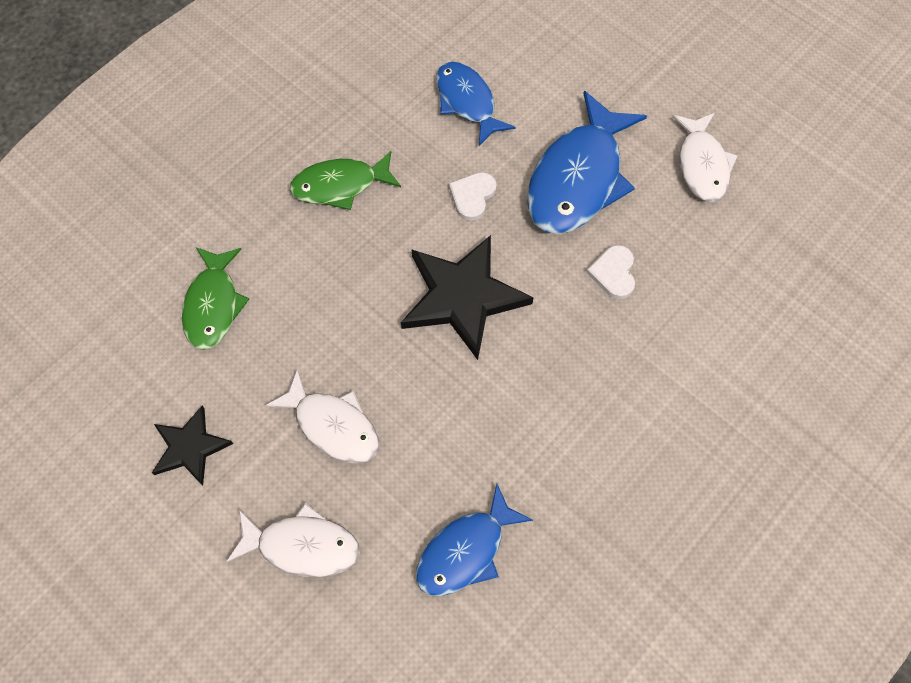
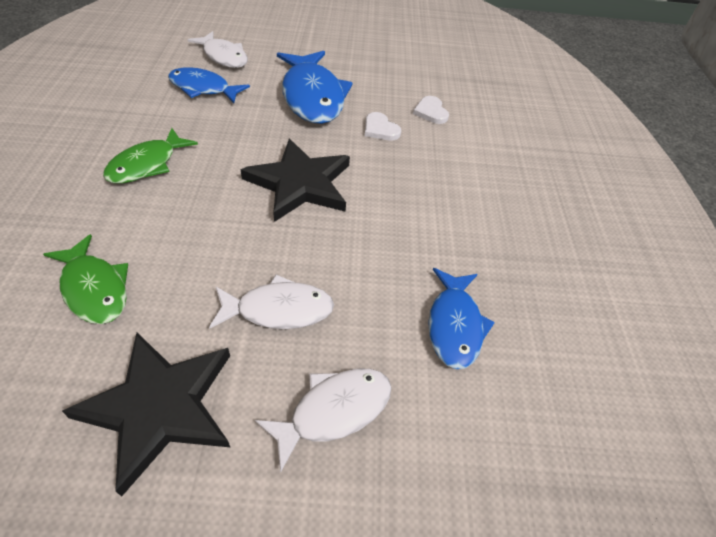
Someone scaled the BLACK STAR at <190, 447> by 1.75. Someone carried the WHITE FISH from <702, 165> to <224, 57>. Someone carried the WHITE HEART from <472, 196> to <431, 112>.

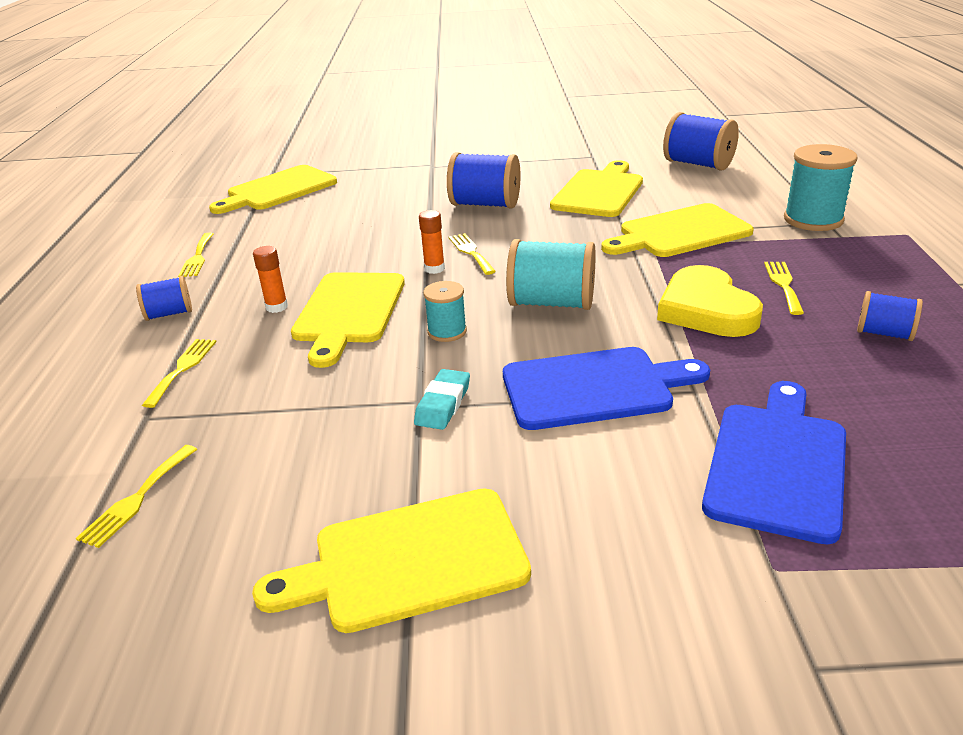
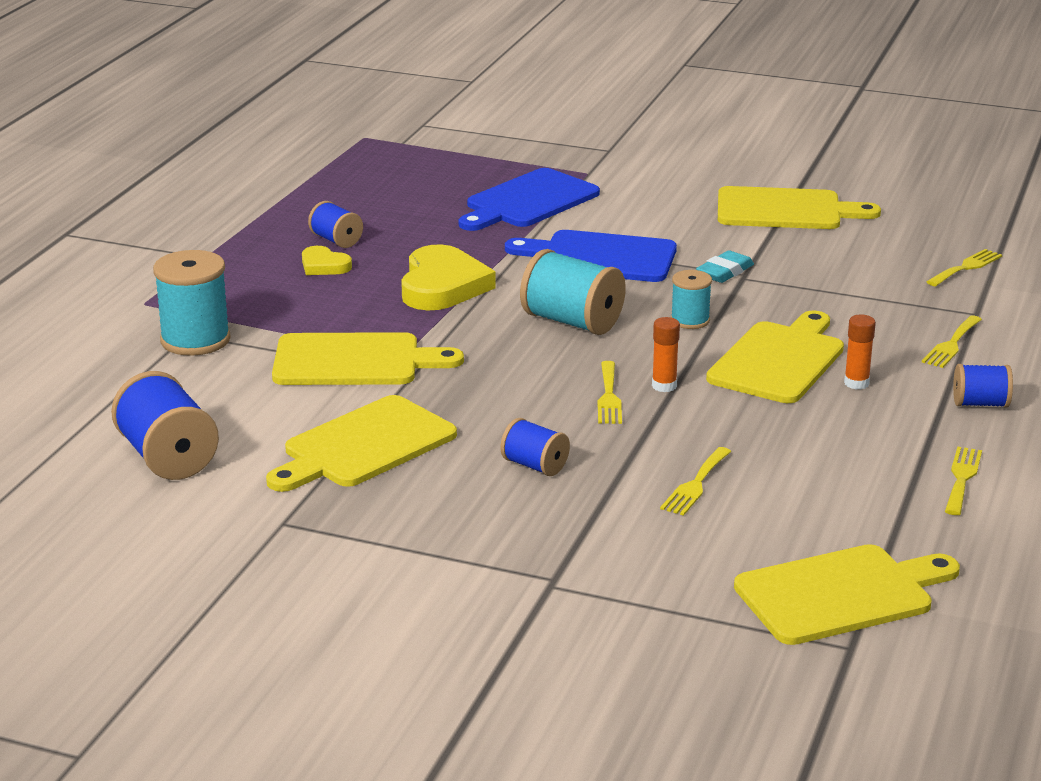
Someone put down the YELLOW HEART at <324, 265>. Someone scaled the BLUE SPOOL at <485, 204> by 0.58. Someone carried the YELLOW FORK from <783, 285> to <695, 484>.

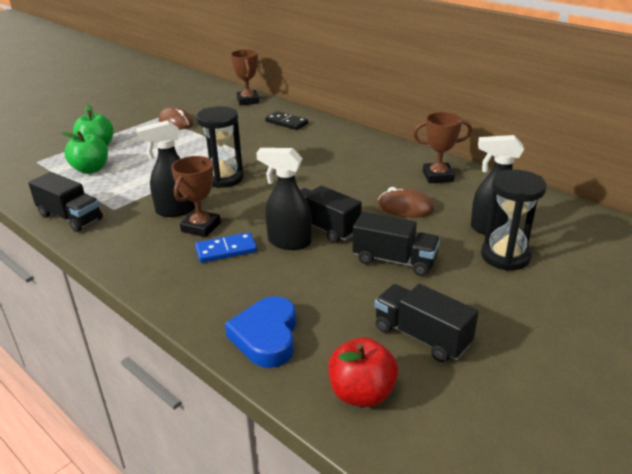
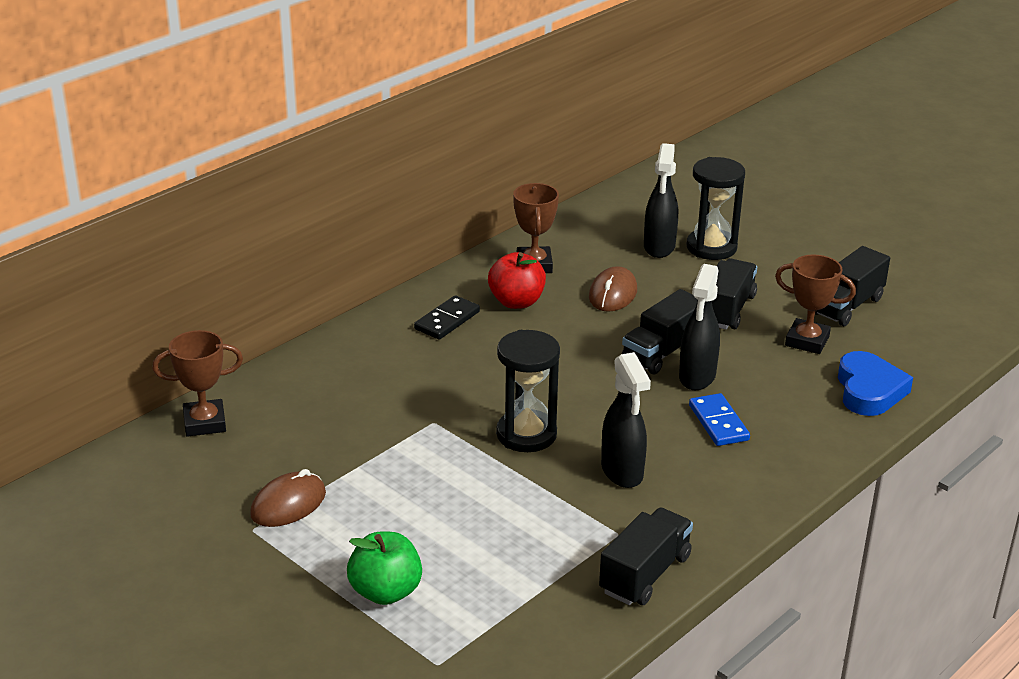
Someone carried the BLACK DOMINO from <286, 122> to <447, 320>. Someone carried the RED APPLE from <361, 393> to <516, 302>. Someone carried the BROWN TROPHY from <201, 227> to <807, 341>. Someone rotated the BLUE HEART at <266, 337> by 90 degrees counterclockwise. Someone took away the GREEN APPLE at <91, 169>.

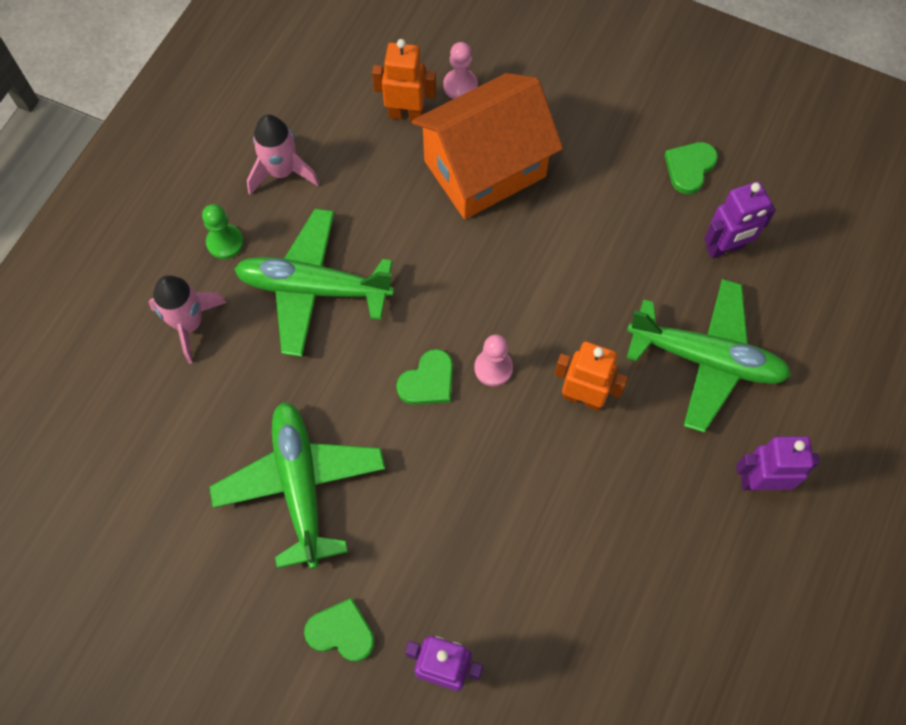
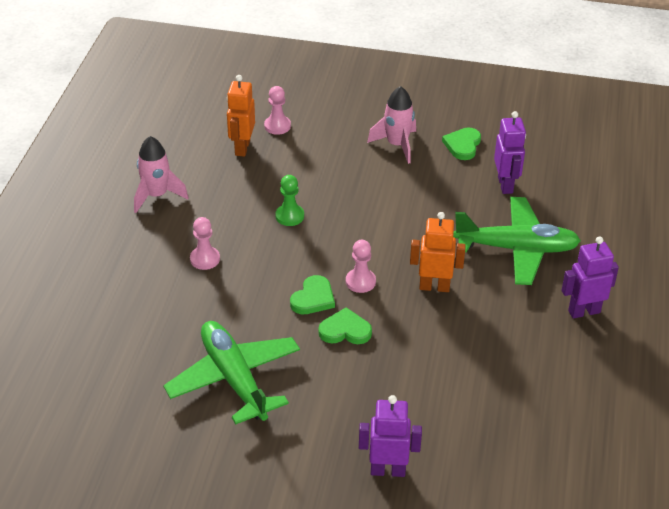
Someone swapped the GREEN PLANE at <314, 288> for the PINK PAWN at <205, 259>. Someone rotated the ORANGE ROBOT at <406, 114> by 75 degrees counterclockwise. Someone carried the GREEN PAWN from <225, 242> to <289, 216>. Someone carried the GREEN HEART from <341, 632> to <345, 330>. Someone carried the PINK ROCKET from <189, 324> to <397, 145>. Someone rotated the PURPLE ROBOT at <725, 248> by 60 degrees counterclockwise. Someone took away the ORANGE HOUSE at <485, 169>.

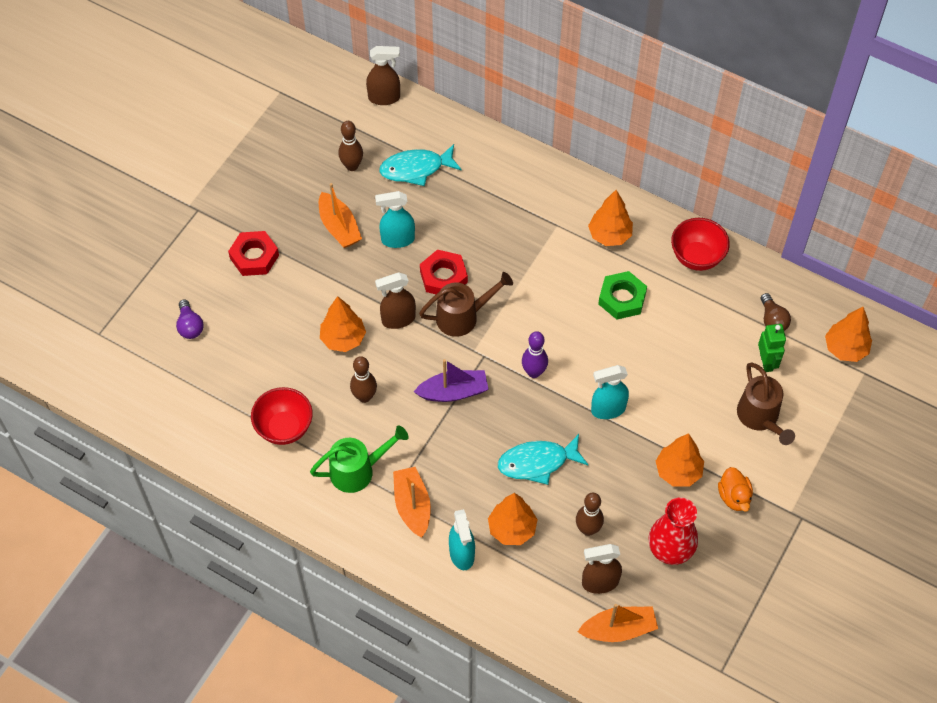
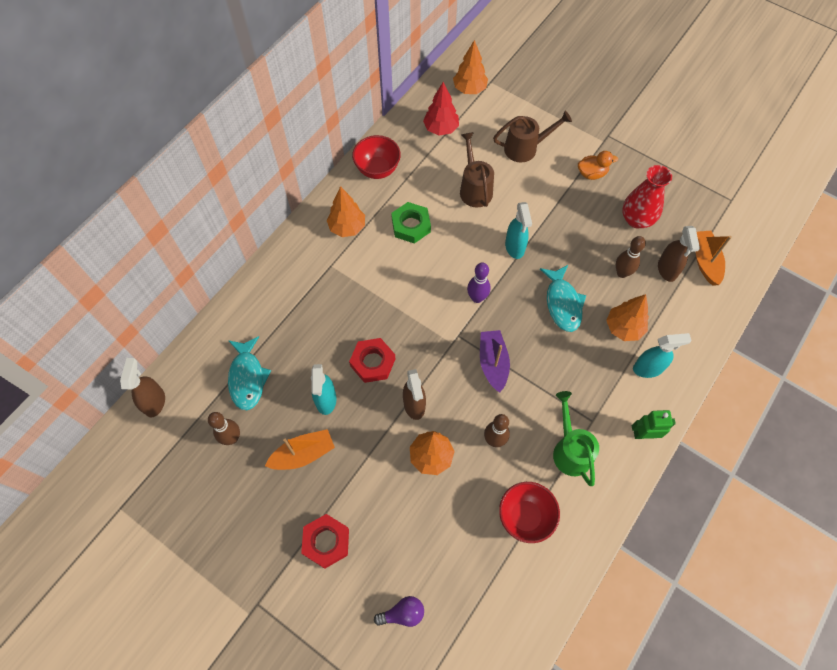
Someone swapped the BROWN LIGHT BULB at <772, 320> for the RED TREE at <441, 129>. Someone carried the BROWN WATERING CAN from <463, 316> to <474, 188>. Someone carried the GREEN ROBOT from <766, 362> to <644, 434>. Someone took away the ORANGE BOAT at <412, 506>. Someone took away the ORANGE TREE at <678, 471>.

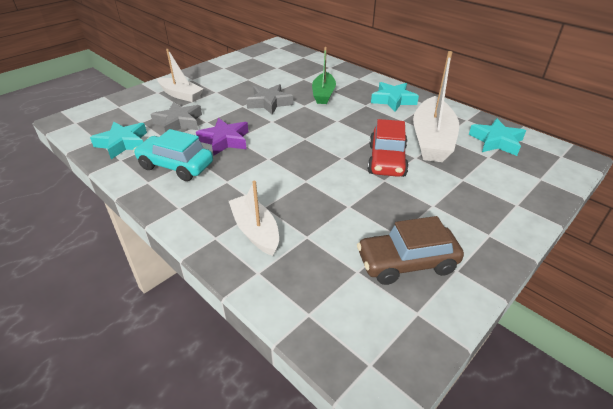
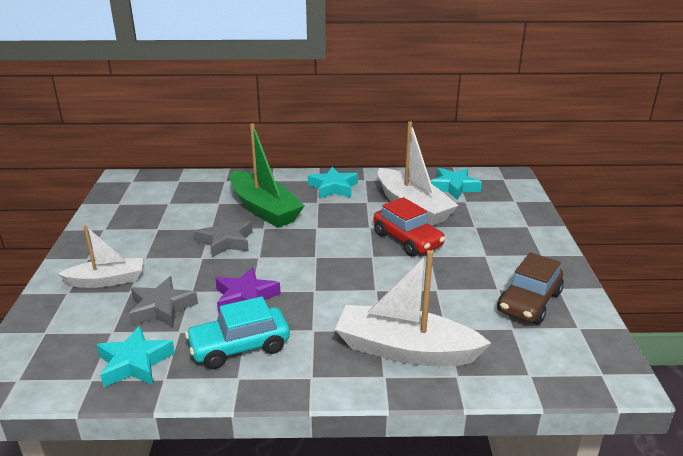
Someone scaled the GREEN BOAT at <323, 94> by 1.60. Someone scaled the WHITE BOAT at <255, 231> by 1.60.

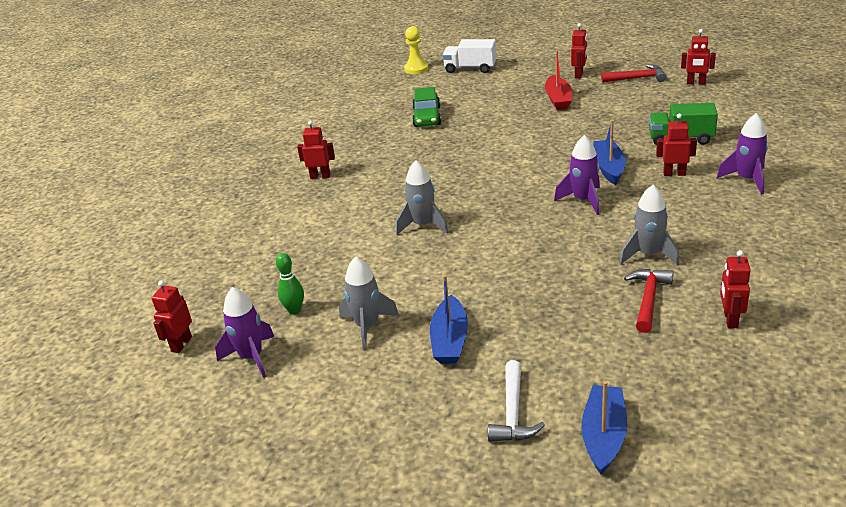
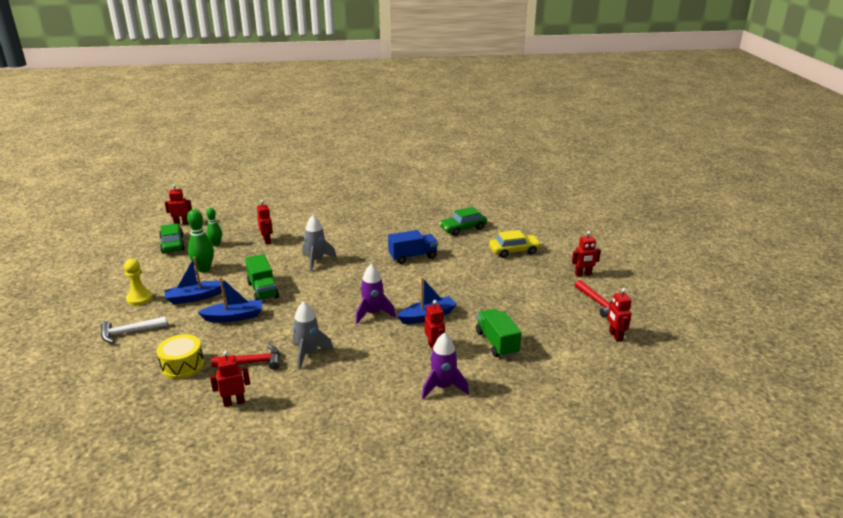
Someone carried the YELLOW PAWN from <416, 69> to <139, 298>. Someone put down the YELLOW DRUM at <182, 365>. Someone swapped the PURPLE ROCKET at <251, 357> for the GREEN CAR at <172, 244>. Someone swapped the GREY ROCKET at <367, 327> for the GREEN BOWLING PIN at <204, 269>. Someone carried the BLUE BOAT from <604, 436> to <234, 317>. Someone put down the GREEN TRUCK at <263, 290>. Someone carried the RED ROBOT from <320, 176> to <267, 240>. Someone put down the BLUE TRUCK at <413, 257>. Someone put down the YELLOW CAR at <514, 251>. Someone took away the WHITE TRUCK at <470, 68>. Someone took away the RED BOAT at <558, 99>.

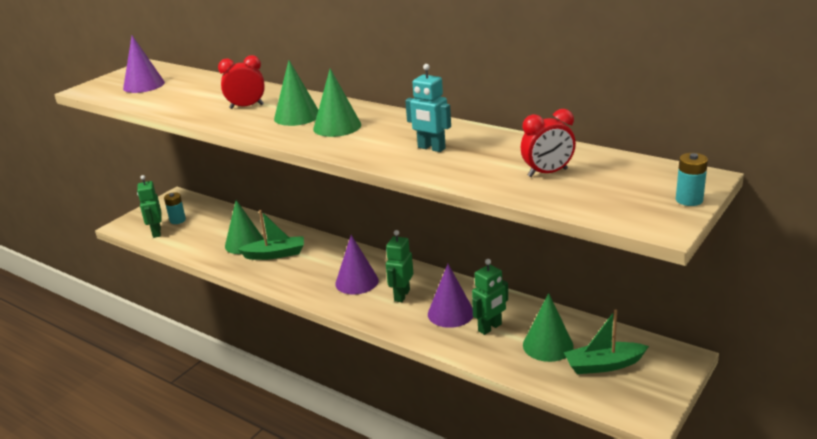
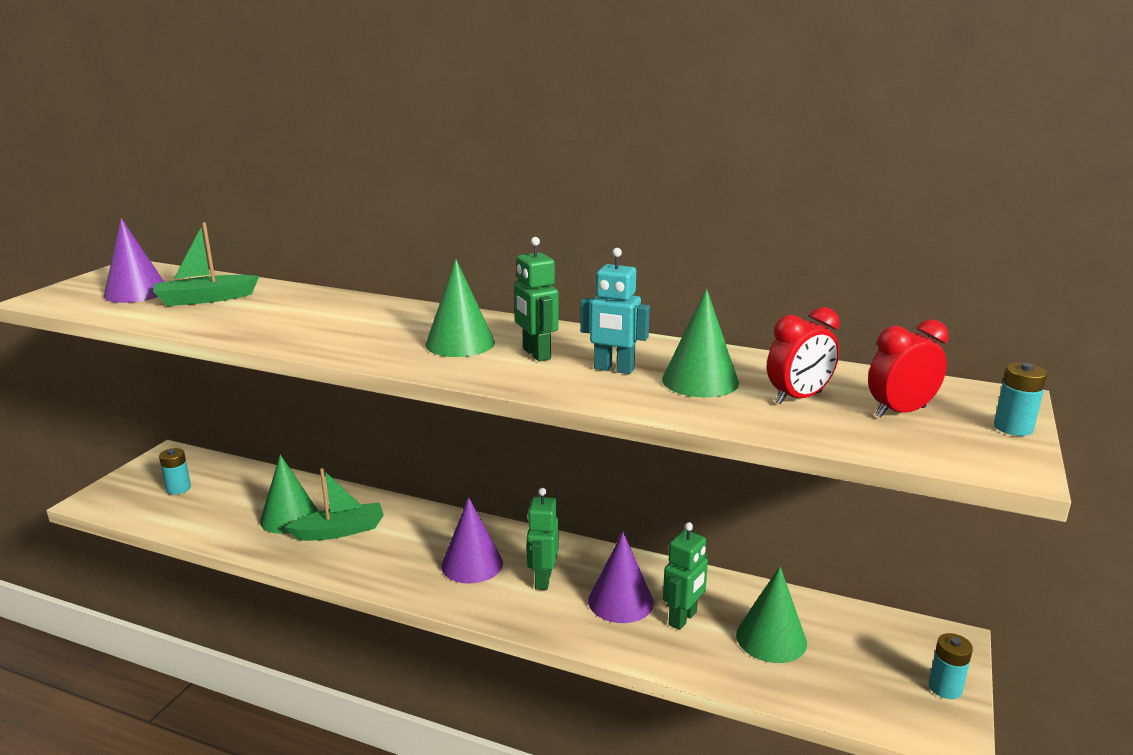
Someone carried the GREEN BOAT from <603, 365> to <205, 299>. Someone carried the GREEN ROBOT from <156, 232> to <536, 354>. Someone carried the GREEN CONE from <297, 116> to <700, 381>. Someone carried the RED CLOCK from <246, 106> to <900, 412>. Someone put down the TURQUOISE BATTERY at <945, 688>.

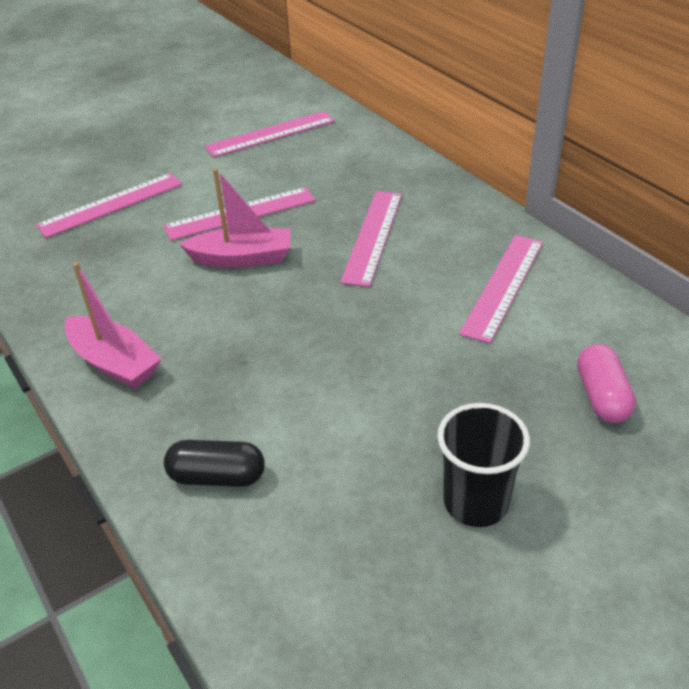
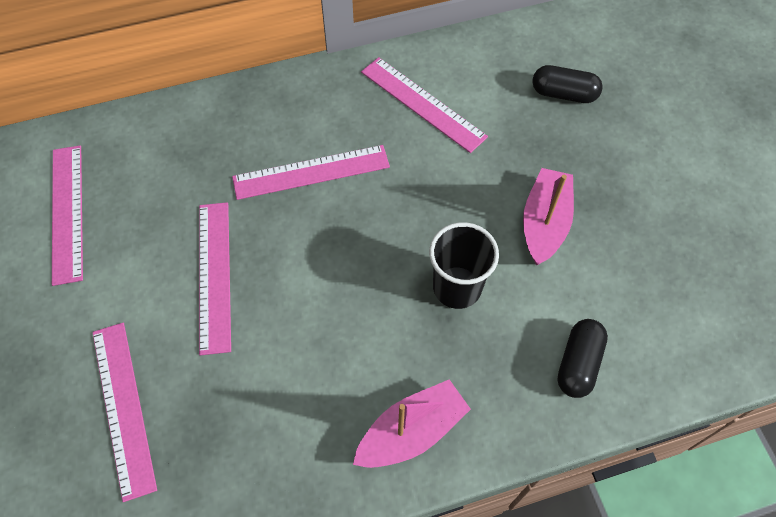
Someone rotated the PINK RULER at <372, 236> by 45 degrees counterclockwise. Someone carried the BLACK CUP from <476, 502> to <457, 287>. Someone carried the PINK BOAT from <242, 258> to <544, 223>. Someone repainted the PINK CAPSULE at <601, 396>, which became the BLACK CAPSULE at <564, 94>.

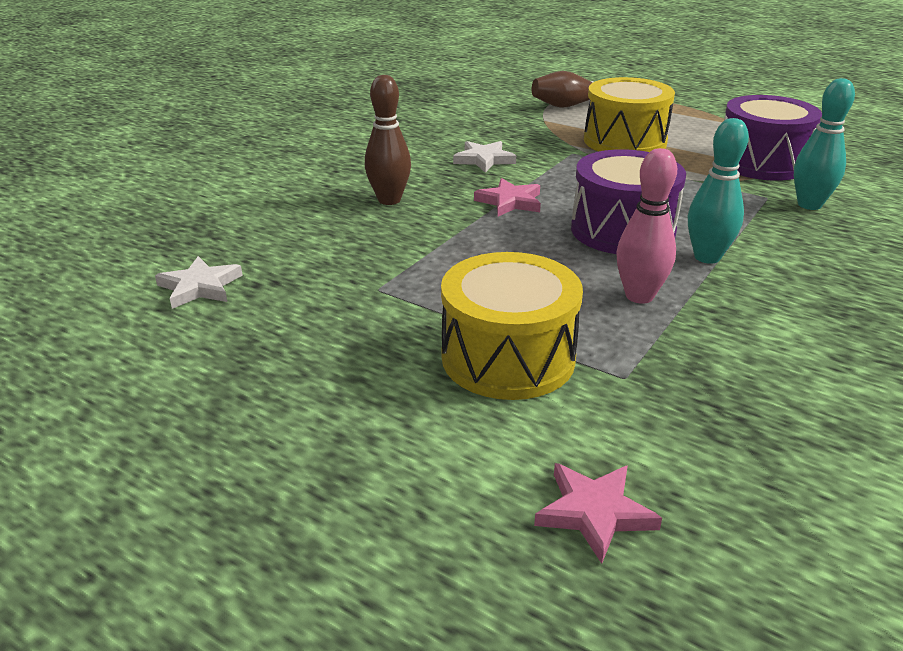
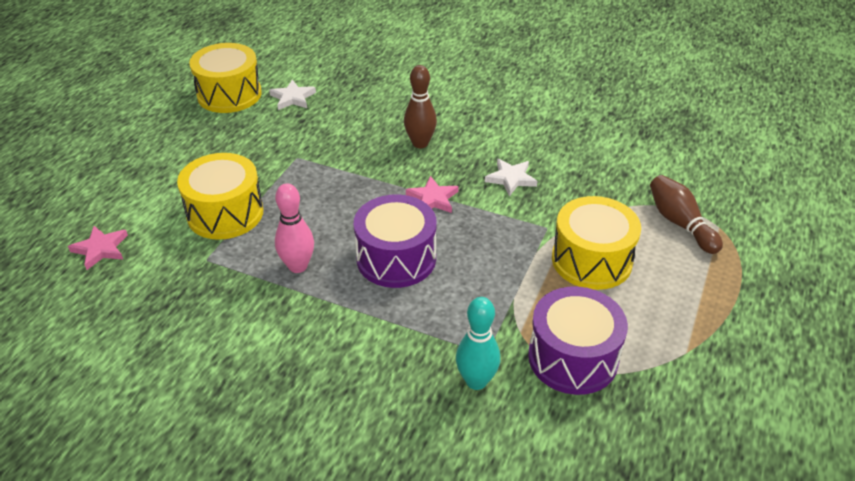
Someone put down the YELLOW DRUM at <229, 94>. Someone took away the TURQUOISE BOWLING PIN at <707, 257>.

